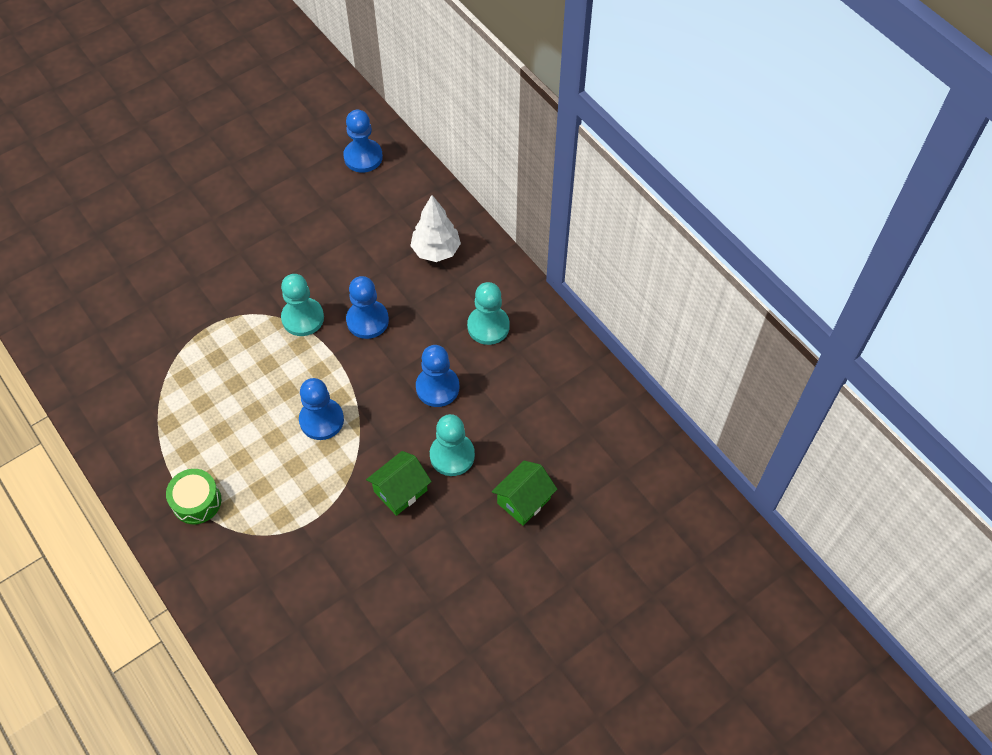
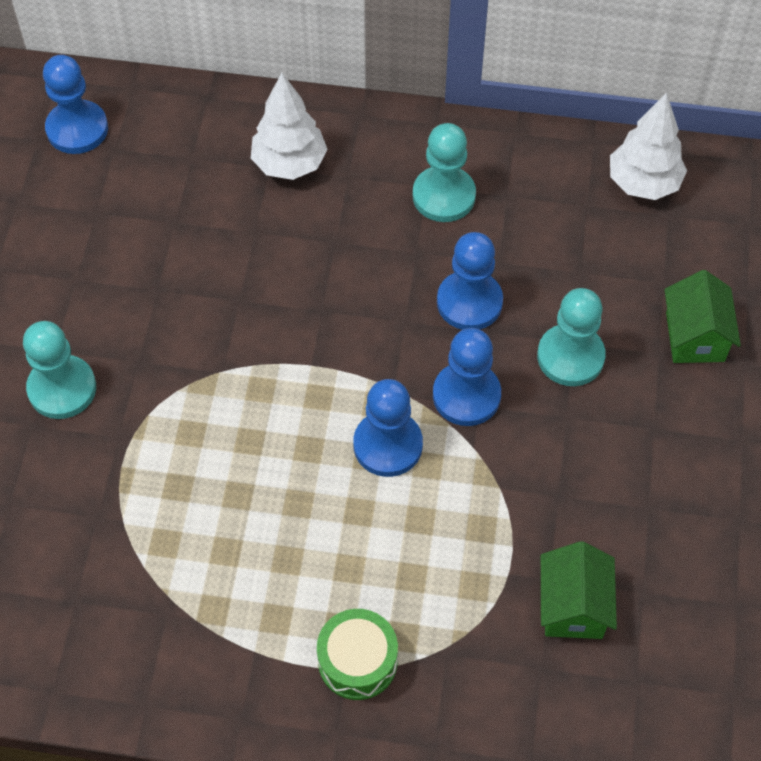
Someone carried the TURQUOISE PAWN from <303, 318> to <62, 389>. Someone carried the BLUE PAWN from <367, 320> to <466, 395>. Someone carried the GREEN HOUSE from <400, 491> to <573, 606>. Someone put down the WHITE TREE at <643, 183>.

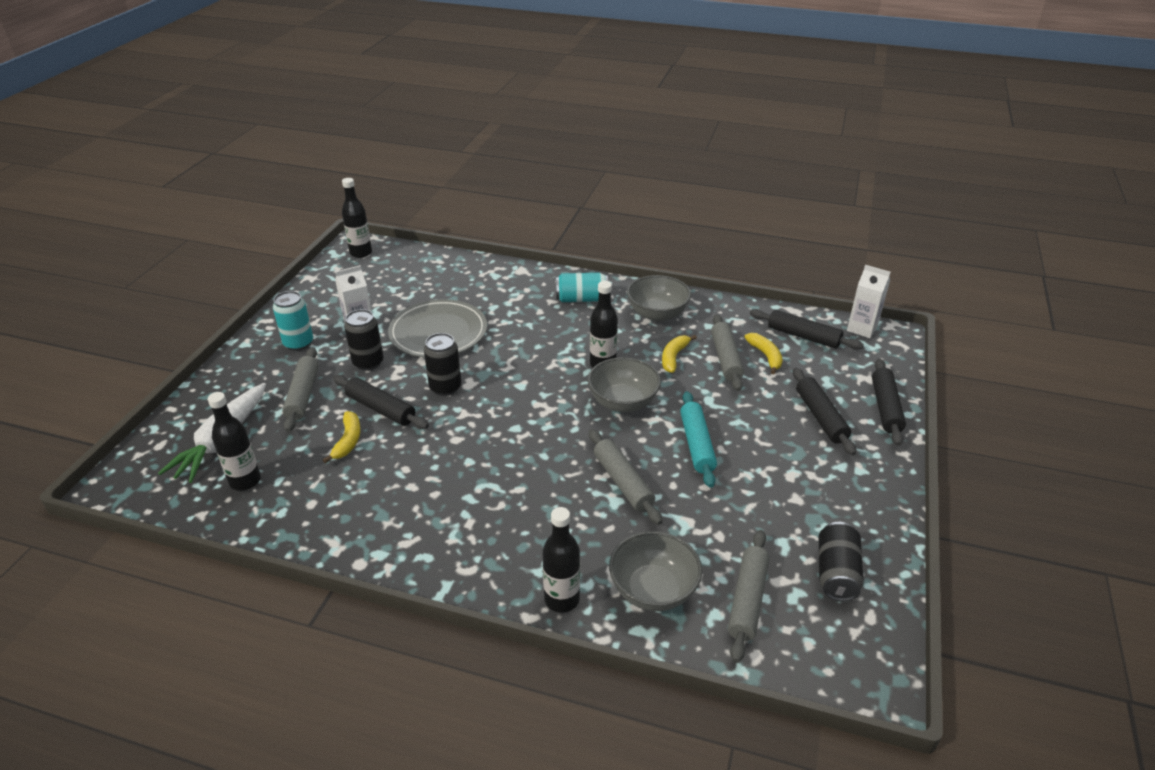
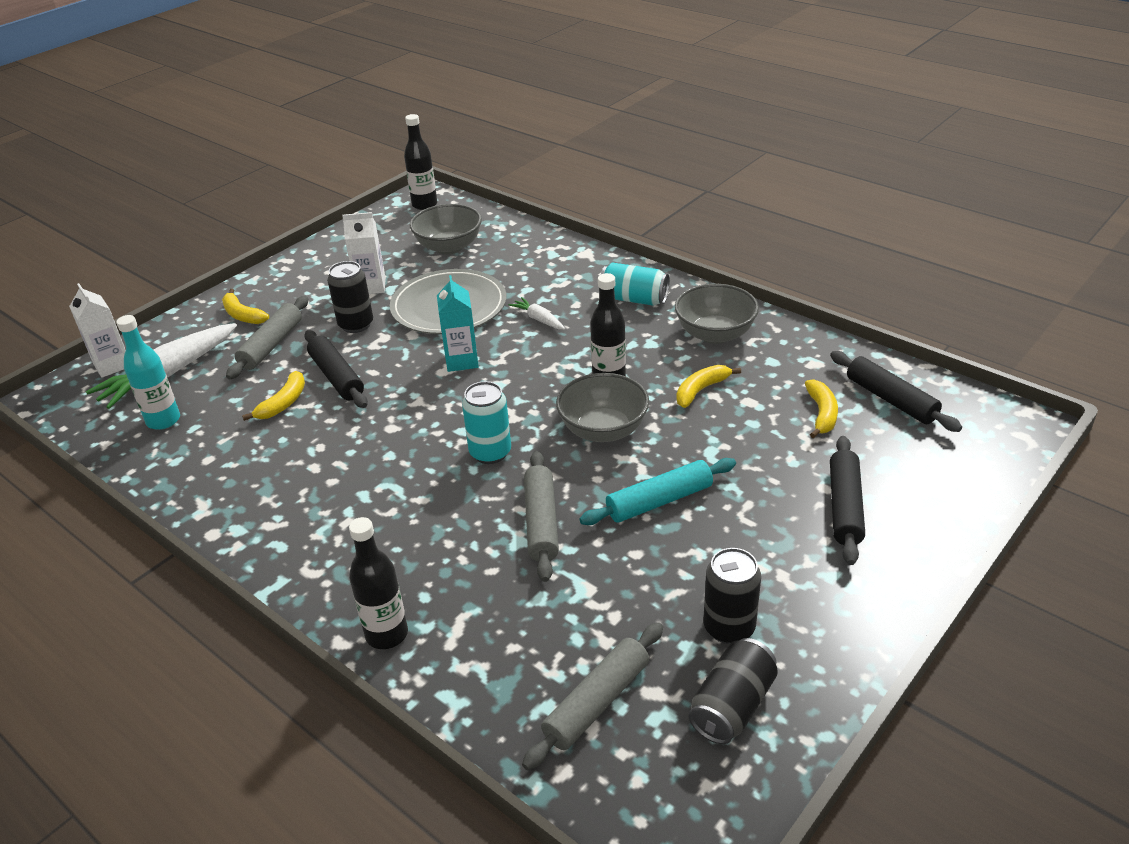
Someone carried the WHITE CARTON from <862, 328> to <112, 365>. Someone repainted the BLACK BOTTLE at <245, 481>, which became the TURQUOISE BOTTLE at <163, 420>. Someone put down the YELLOW BANANA at <243, 315>. Someone carried the GREY BOWL from <653, 590> to <449, 247>. Someone put down the TURQUOISE CARTON at <461, 361>. Someone carried the TURQUOISE CAN from <298, 343> to <490, 453>. Someone put down the WHITE CARROT at <538, 319>. Someone rotated the TURQUOISE ROLLING PIN at <696, 444> by 45 degrees clockwise. Someone carried the BLACK CAN from <445, 387> to <729, 628>. Someone took away the GREY ROLLING PIN at <726, 358>. Someone took away the BLACK ROLLING PIN at <885, 407>.

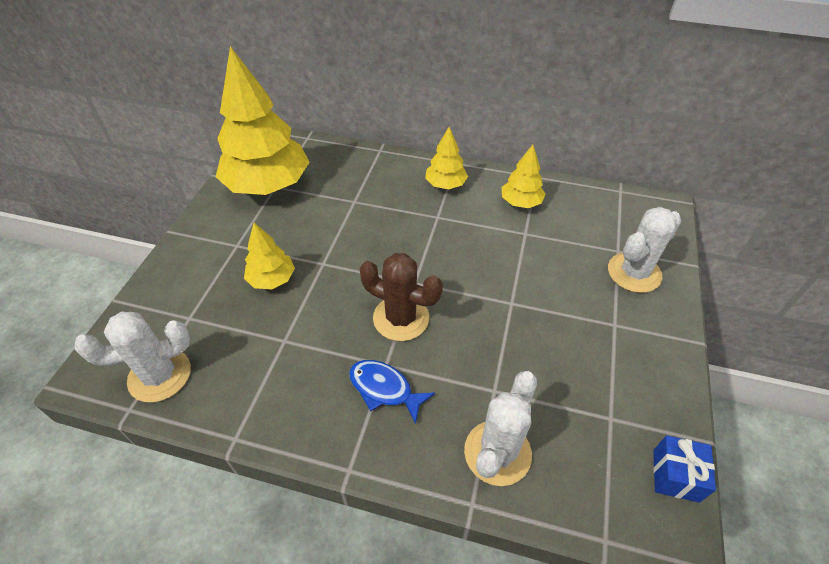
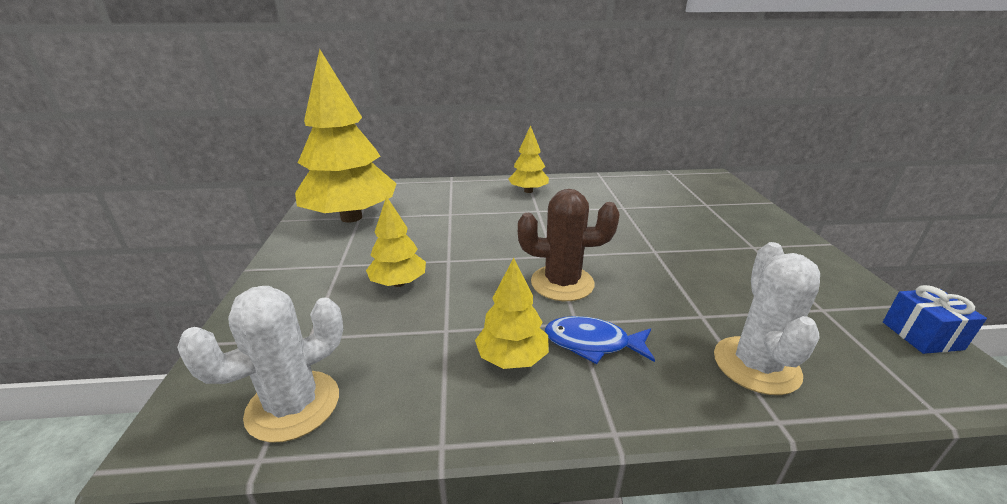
Someone carried the YELLOW TREE from <521, 202> to <512, 358>. Someone took away the WHITE CACTUS at <634, 273>.

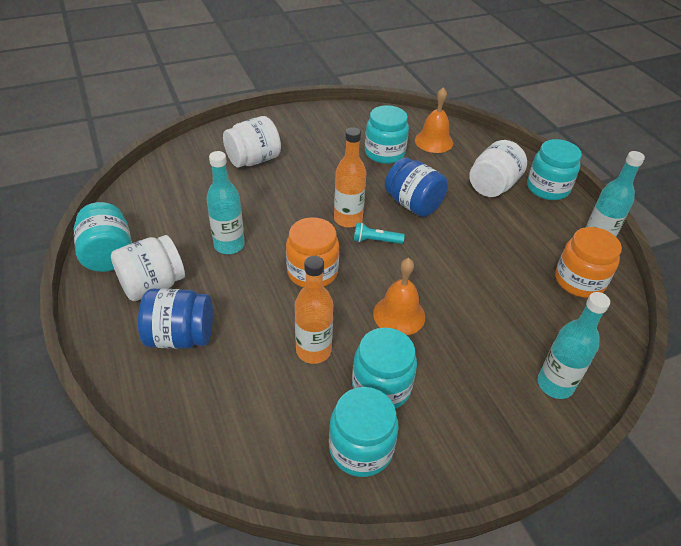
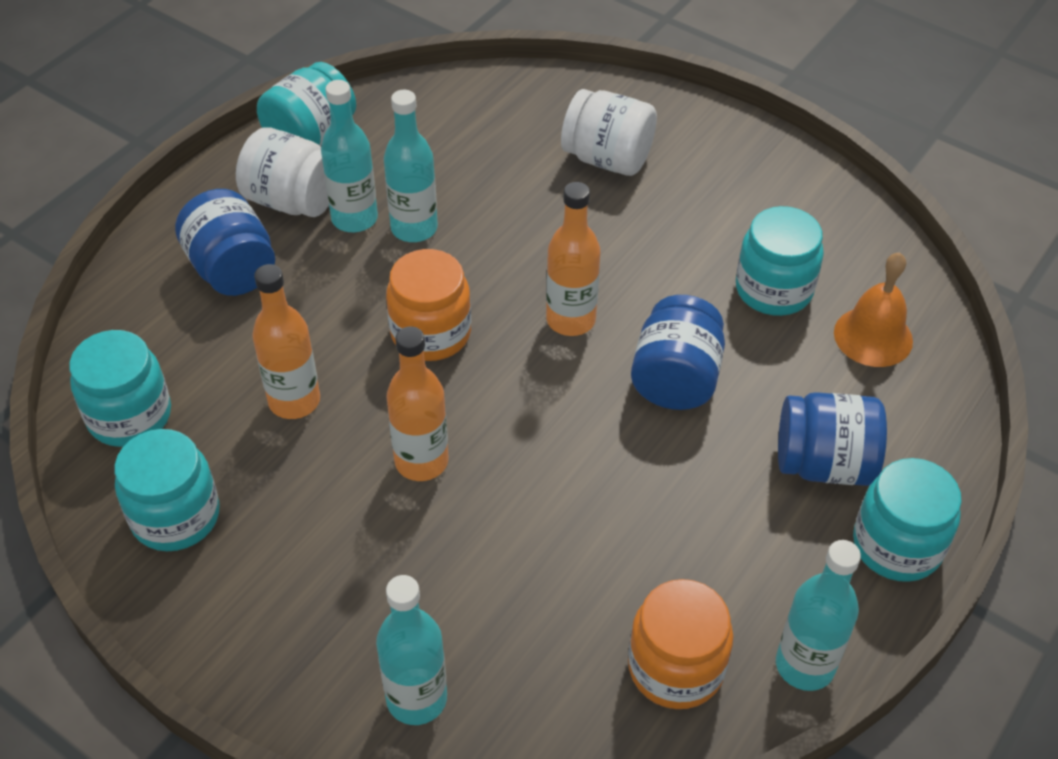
Someone carried the TURQUOISE JAR from <381, 387> to <129, 416>. Someone put down the TURQUOISE BOTTLE at <354, 218>. Someone swapped the ORANGE BELL at <399, 315> for the ORANGE BOTTLE at <421, 461>. Someone repainted the WHITE JAR at <493, 186>, which became the BLUE JAR at <824, 464>. Someone took away the TURQUOISE FLASHLIGHT at <376, 241>.

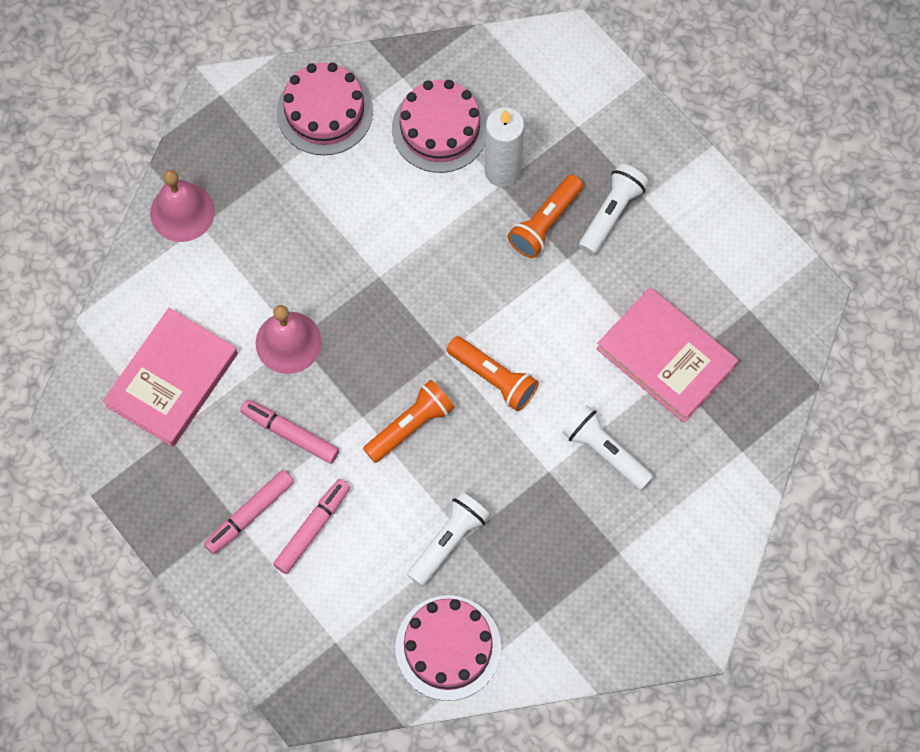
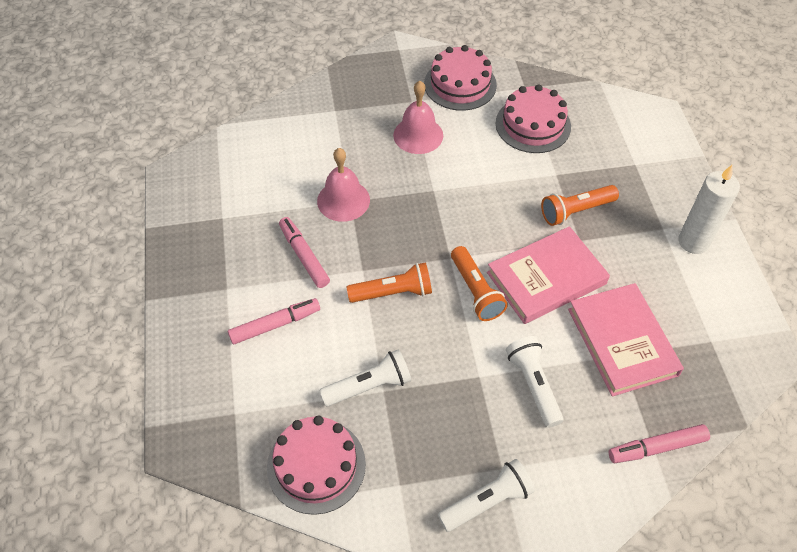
Someone carried the PINK BELL from <182, 212> to <418, 135>. Someone carried the WHITE FLASHLIGHT from <611, 214> to <487, 501>. Someone carried the PINK BOOK from <172, 380> to <546, 278>. Someone carried the PINK MARKER from <250, 514> to <657, 447>. Someone carried the WHITE CANDLE from <502, 171> to <693, 242>.

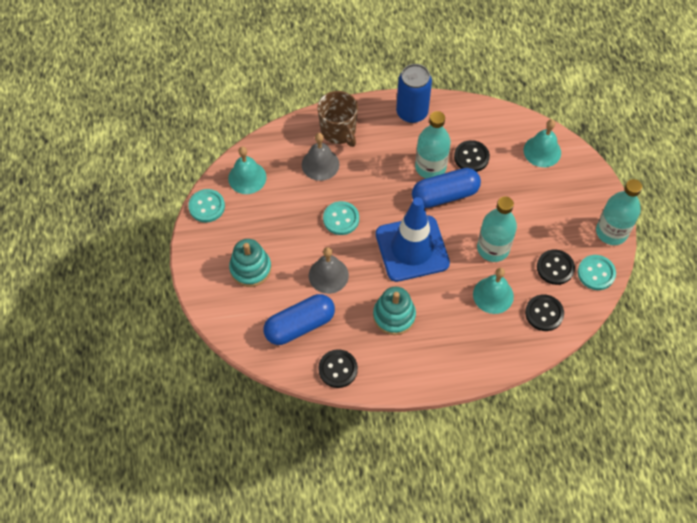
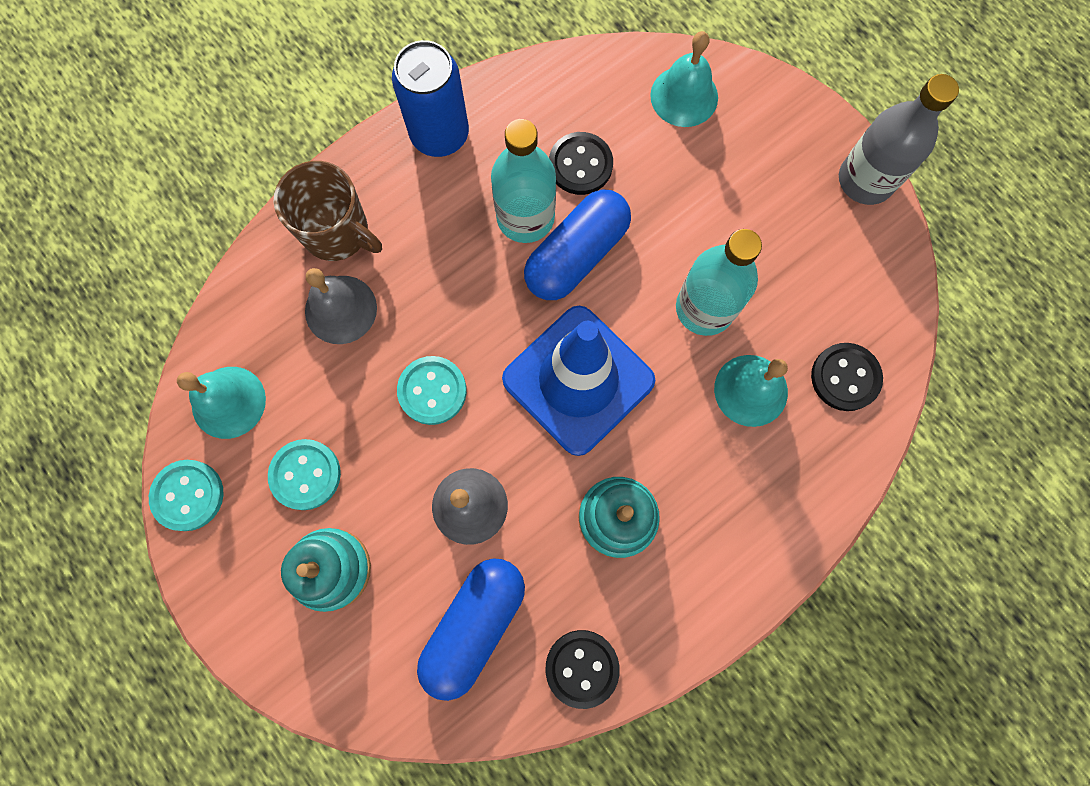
Someone carried the TURQUOISE BUTTON from <596, 273> to <305, 475>. Someone repainted the TURQUOISE BOTTLE at <611, 232>, which became the GREY BOTTLE at <865, 180>. Someone took away the BLACK BUTTON at <555, 268>.

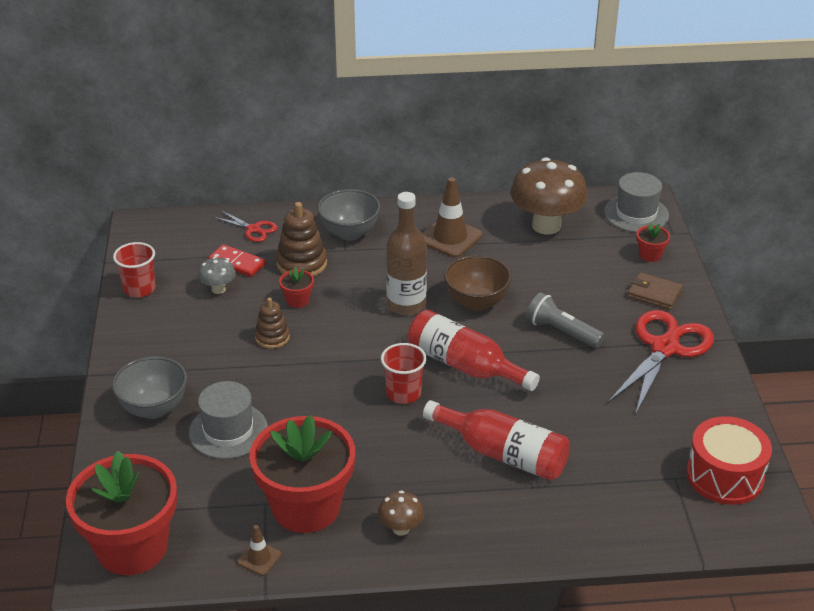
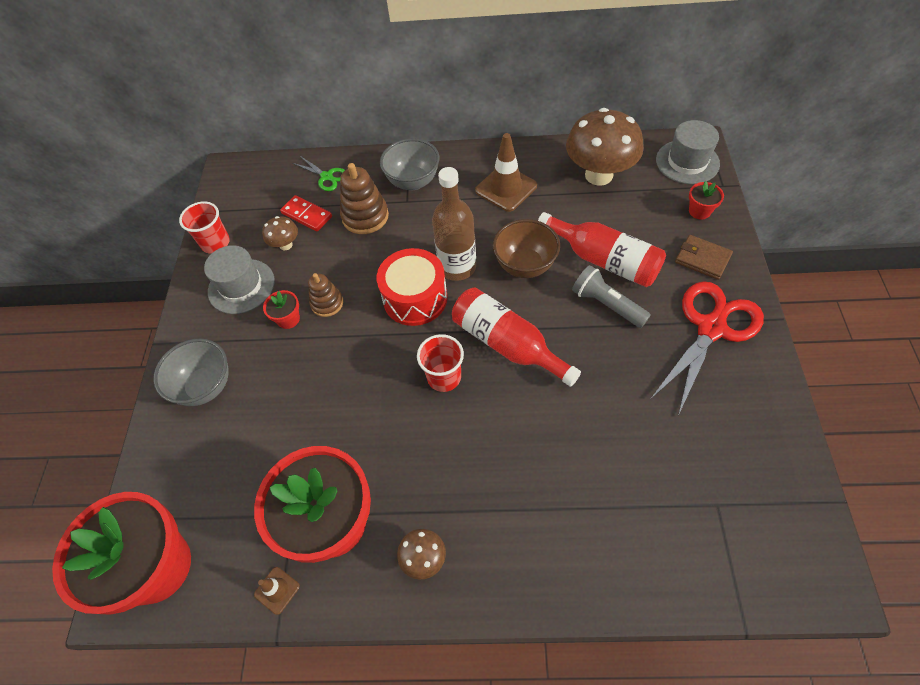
Someone carried the GREY HAT from <228, 430> to <241, 286>. Someone repainted the GREY MUSHROOM at <218, 289>, which became the BROWN MUSHROOM at <286, 245>. Someone carried the RED FLOWER POT from <297, 300> to <288, 319>. Someone repainted the RED SCISSORS at <253, 229>, which became the GREEN SCISSORS at <326, 177>. Someone carried the RED DRUM from <725, 476> to <415, 298>. Someone carried the RED BOTTLE from <502, 454> to <603, 260>.

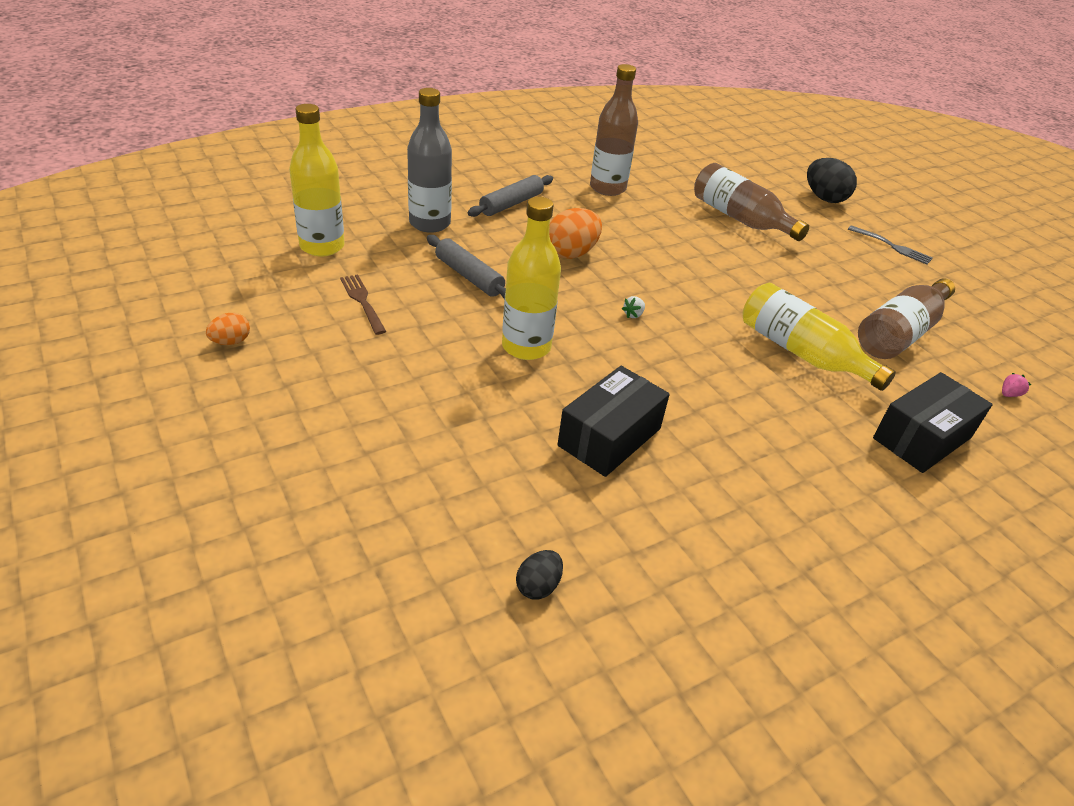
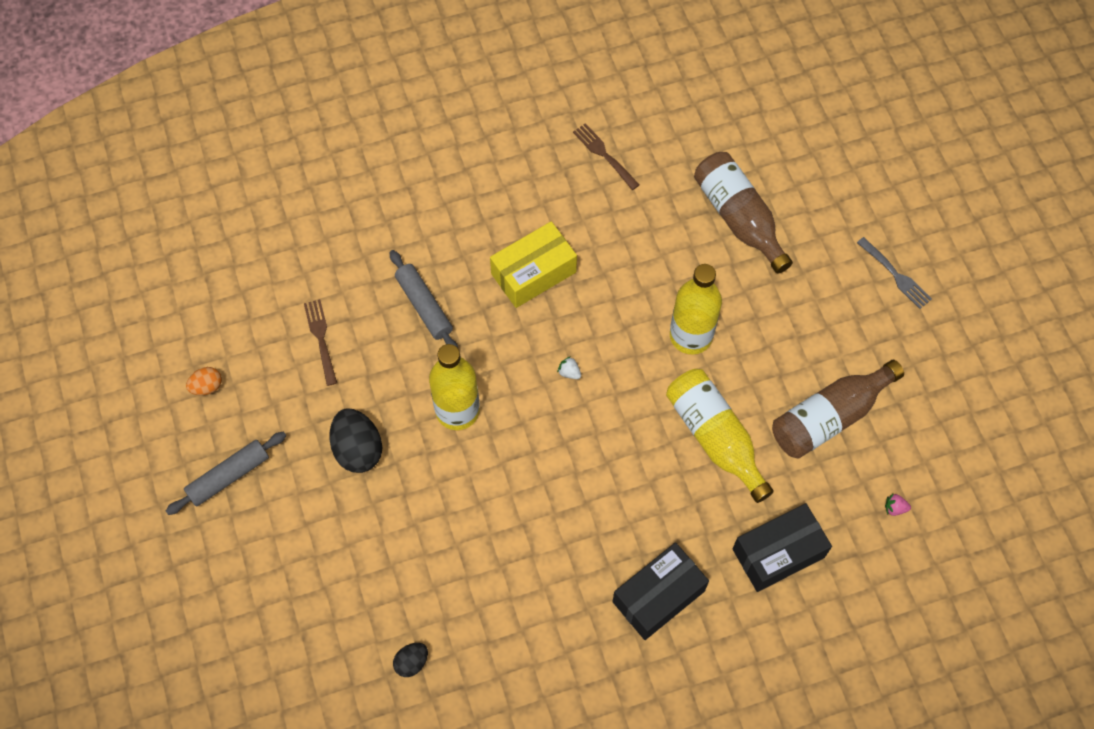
Someone carried the GREY ROLLING PIN from <511, 204> to <228, 476>. Someone carried the BLACK EGG from <824, 198> to <358, 449>. Someone swapped the ORANGE EGG at <571, 253> for the YELLOW BOX at <533, 273>. Someone rotated the WHITE STRAWBERRY at <633, 315> by 75 degrees clockwise. Someone swapped the BROWN BOTTLE at <607, 188> for the BROWN FORK at <605, 155>. Someone carried the BLACK BOX from <609, 437> to <658, 596>. Someone carried the YELLOW BOTTLE from <322, 246> to <691, 336>. Someone rotated the PINK STRAWBERRY at <1009, 394> by 150 degrees counterclockwise. Someone took away the GREY BOTTLE at <430, 223>.

